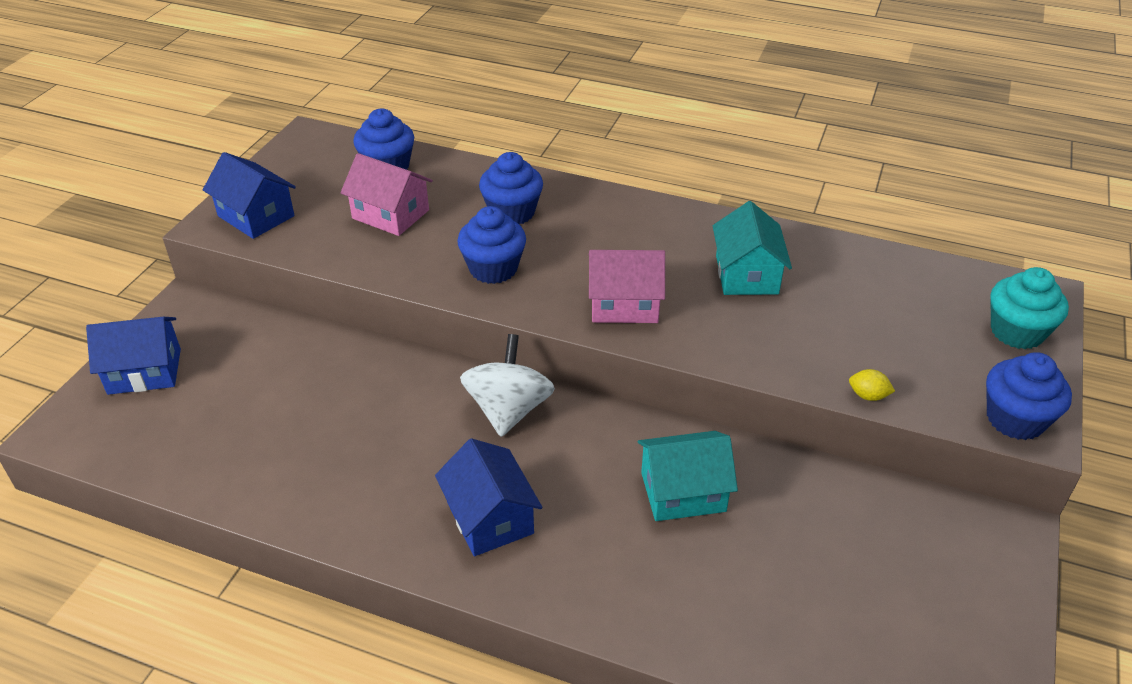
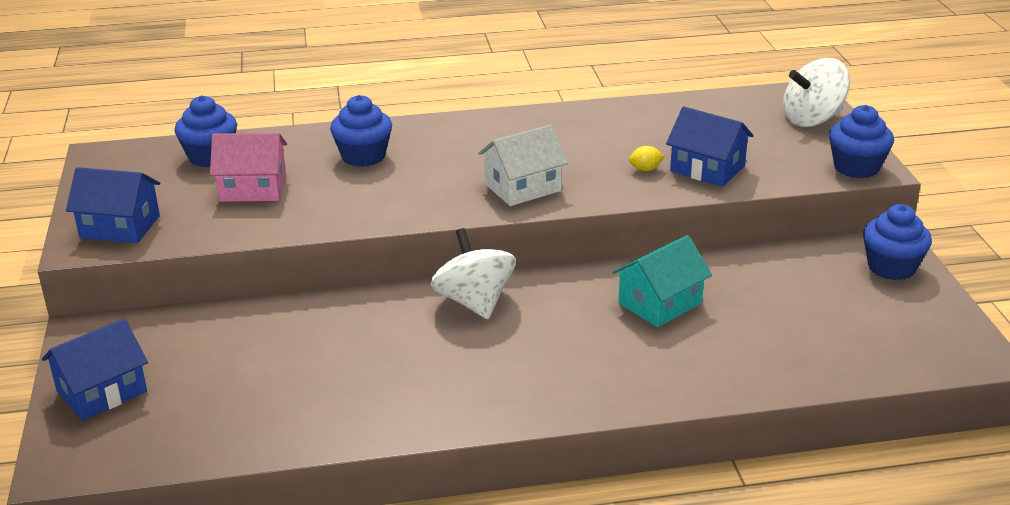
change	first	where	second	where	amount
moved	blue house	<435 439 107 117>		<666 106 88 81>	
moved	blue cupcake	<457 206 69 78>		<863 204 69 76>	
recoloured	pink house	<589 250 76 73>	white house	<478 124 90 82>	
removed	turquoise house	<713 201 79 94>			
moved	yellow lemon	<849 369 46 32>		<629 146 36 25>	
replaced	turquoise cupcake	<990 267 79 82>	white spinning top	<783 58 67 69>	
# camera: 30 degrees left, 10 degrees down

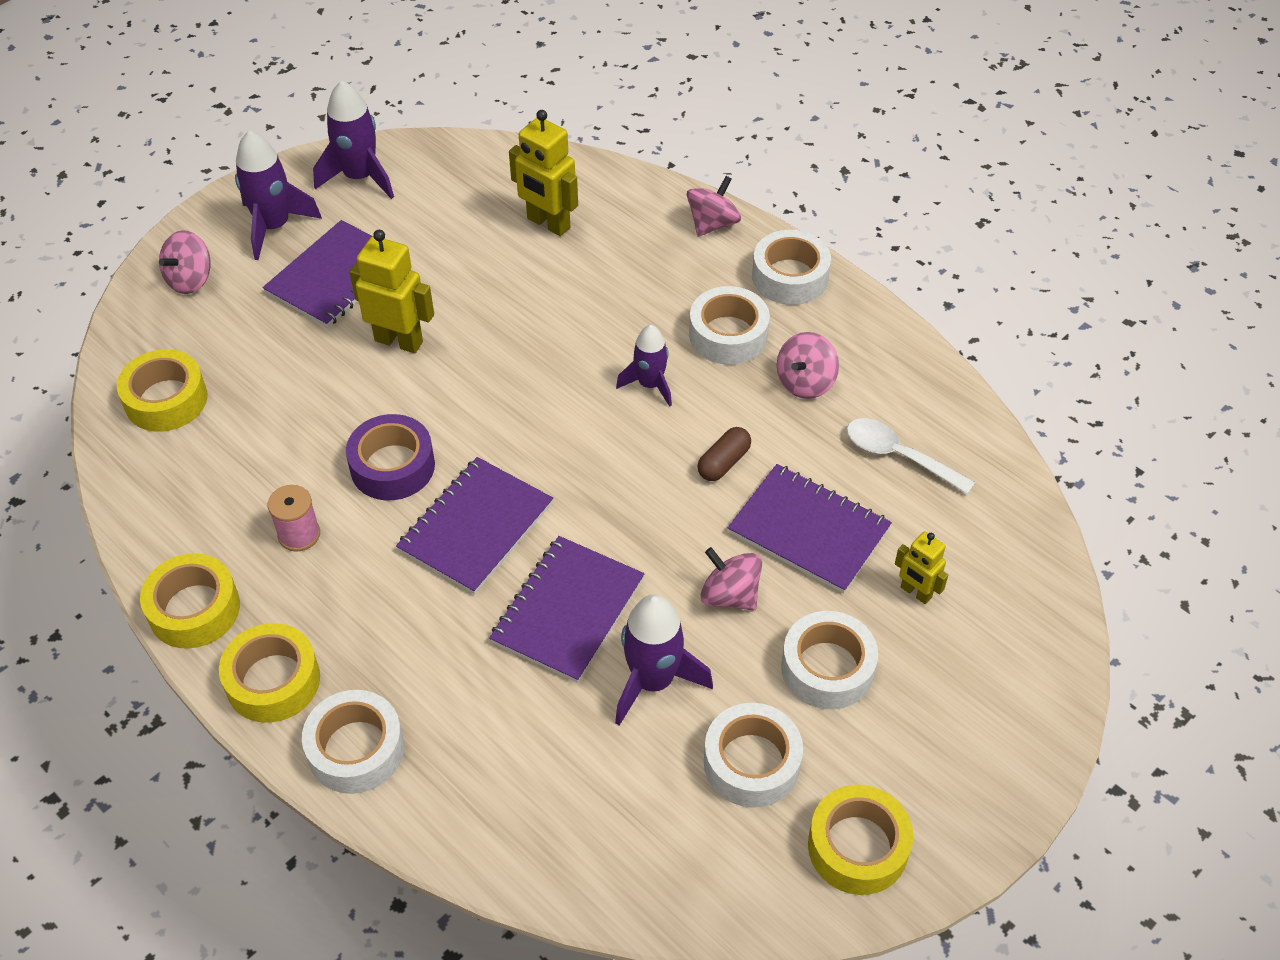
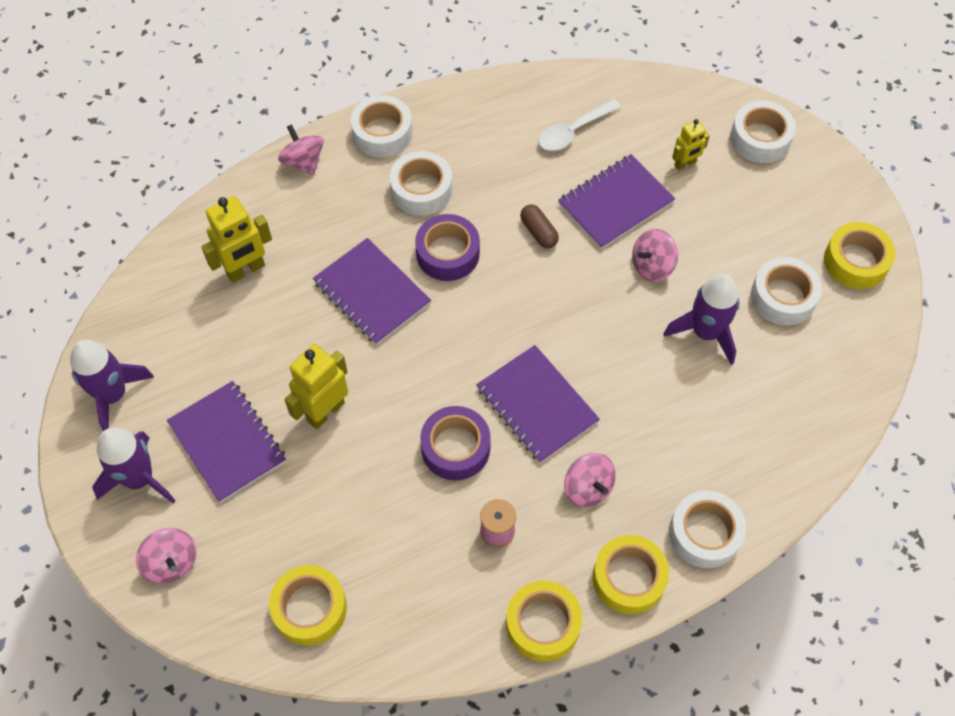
change	first	where	second	where	amount
moved	purple notebook	<489 536 156 147>		<313 238 118 107>	
replaced	purple rocket	<616 325 56 82>	purple tape	<415 214 65 67>	
moved	pink spinning top	<777 332 62 67>		<564 453 52 54>	
moved	white tape	<781 611 97 98>		<730 101 66 62>	
# camera: 70 degrees left, 10 degrees up

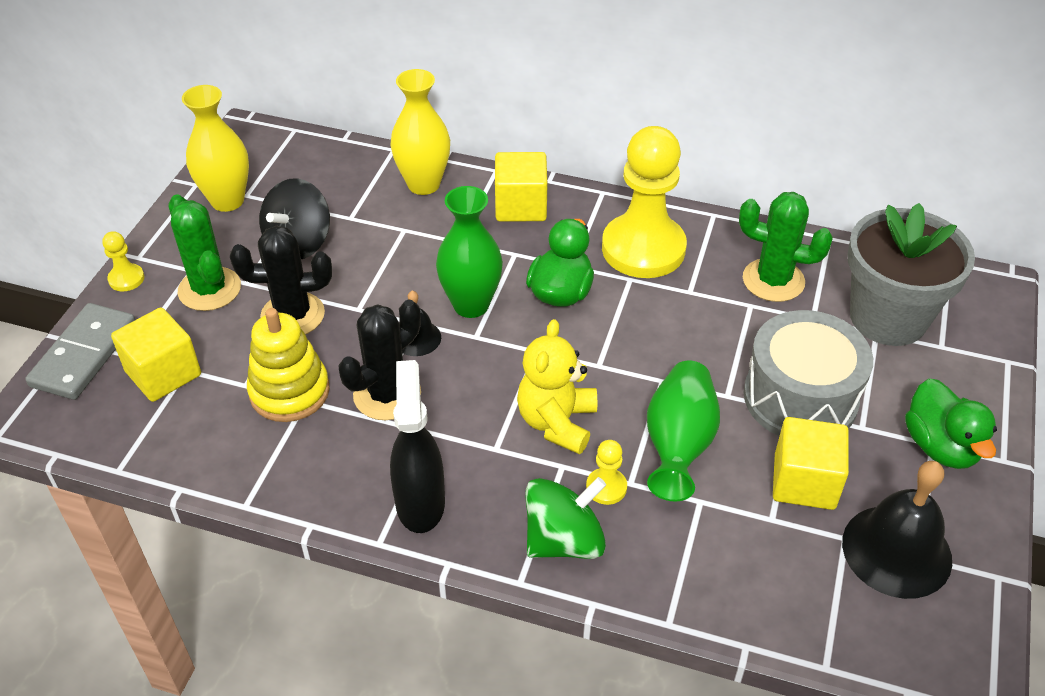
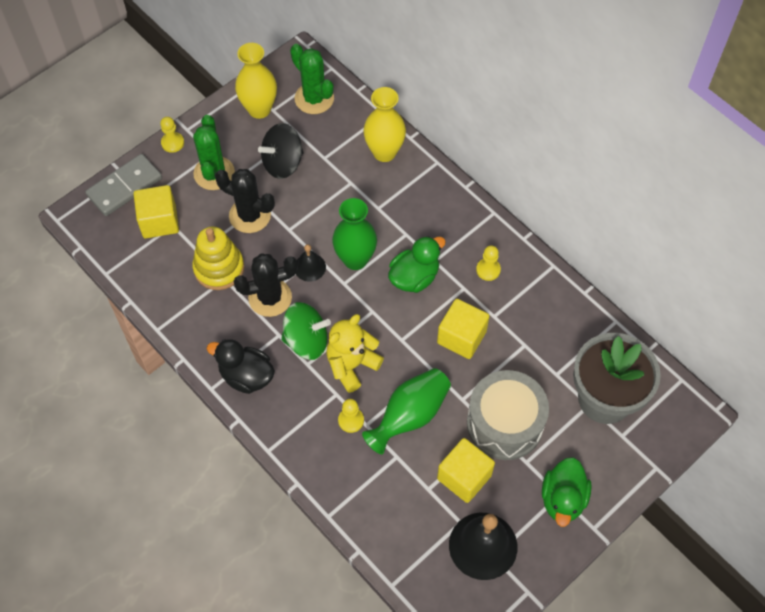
change	first	where	second	where	amount
replaced	black spray bottle	<390 360 55 173>	black duck	<207 339 68 55>	
moved	yellow cube	<495 152 52 70>		<437 299 52 60>	
moved	green spinning top	<525 477 81 82>		<281 302 50 58>	
resized	yellow pawn	<602 126 85 152>		<476 245 25 36>	x0.41
moved	green cactus	<739 192 94 110>		<290 44 44 70>	
# camera: 30 degrees right, 15 degrees up

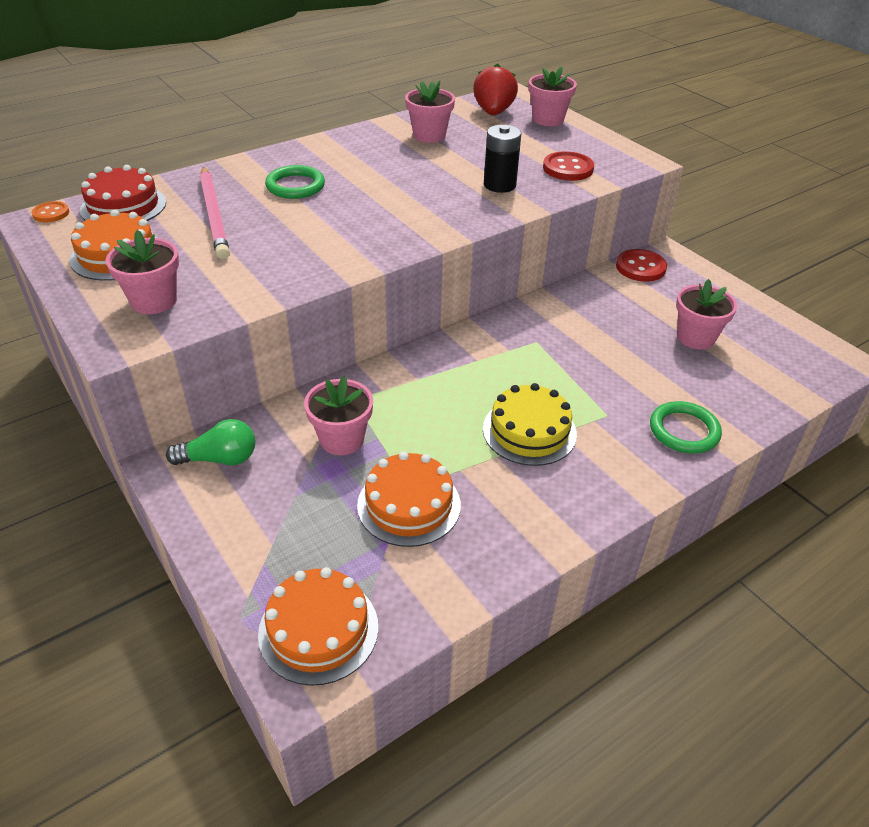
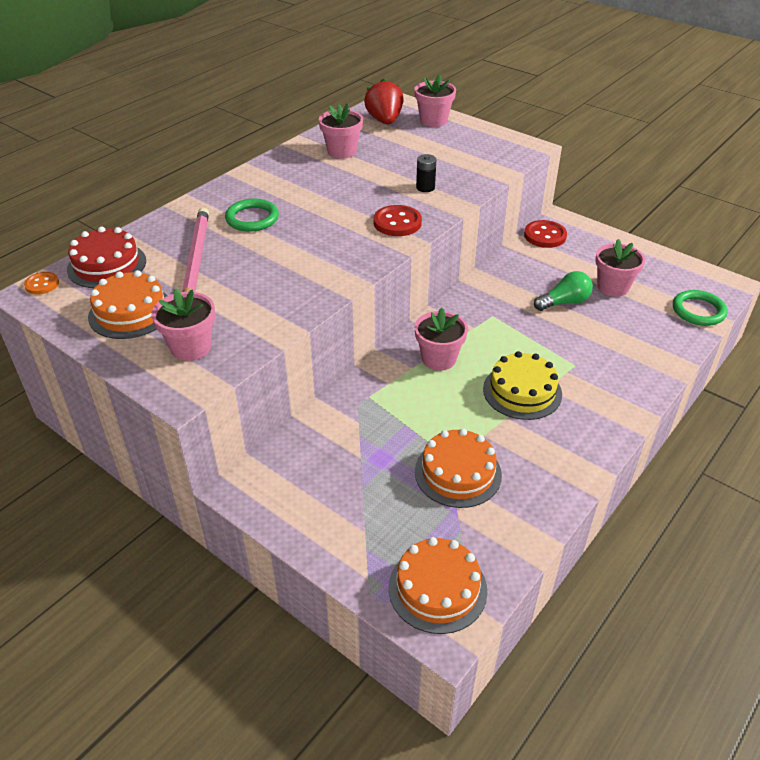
change	first	where	second	where	amount
moved	green light bulb	<166 419 89 46>		<534 271 59 40>	
turned	pink pencil	<200 166 30 93>		<182 207 27 85>	150 degrees counterclockwise
moved	pink flower pot	<304 376 69 79>		<415 308 53 63>	
resized	black battery	<484 125 37 68>		<416 154 21 38>	x0.66
moved	red button	<543 151 51 30>		<374 205 48 31>	
moved	green ring	<650 401 72 53>		<673 290 54 36>	
# camera: 15 degrees left, 0 degrees up

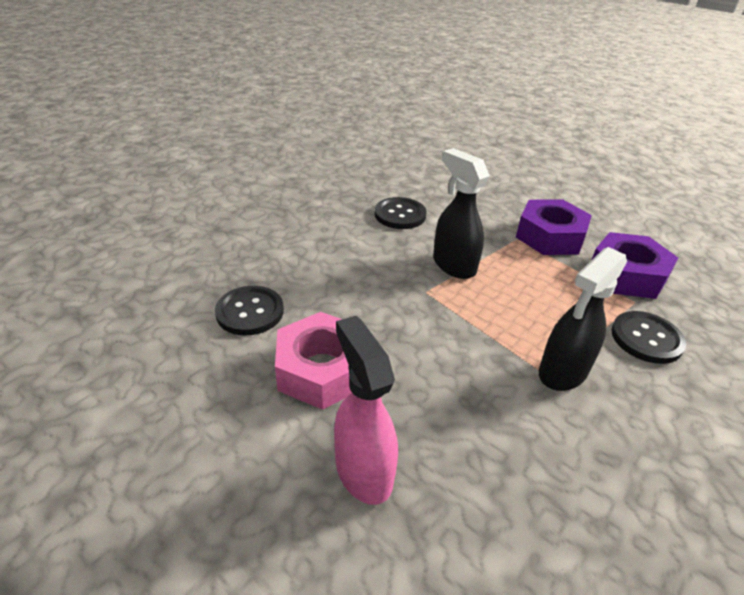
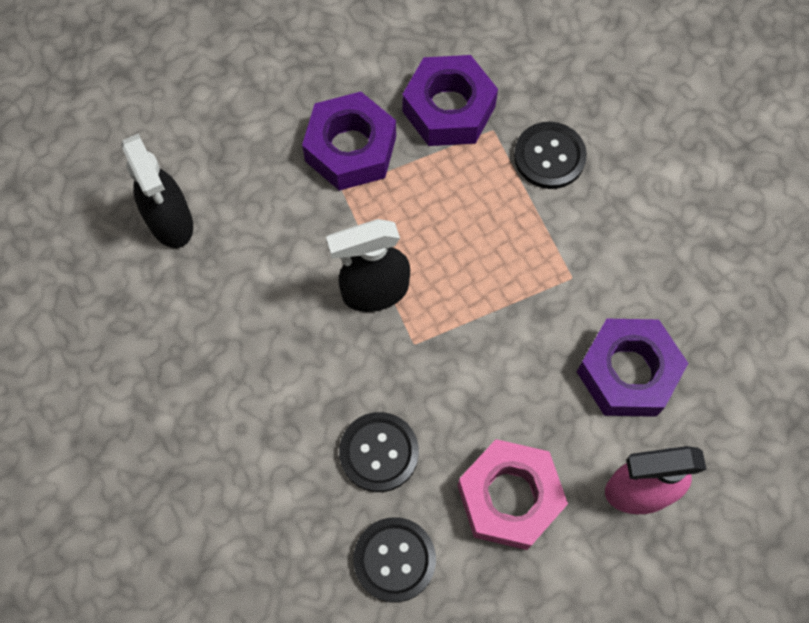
change	first	where	second	where	amount
moved	black button	<375 197 52 32>		<339 412 80 80>	
moved	black spray bottle	<539 247 88 144>		<121 133 72 115>	
added			purple nut	<577 319 111 98>	
# camera: 70 degrees left, 30 degrees up

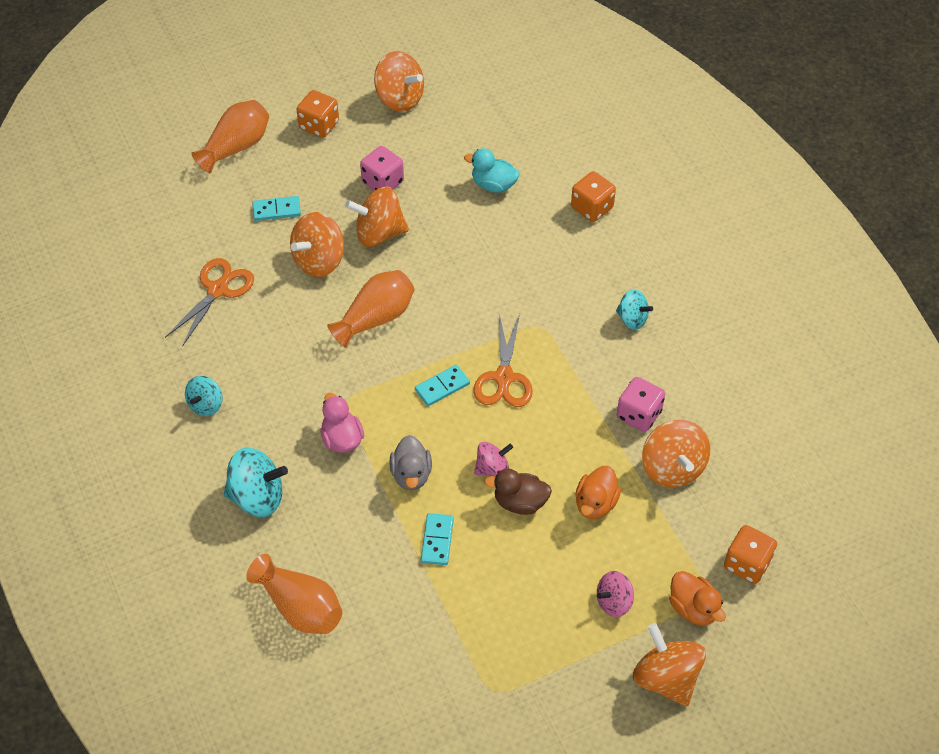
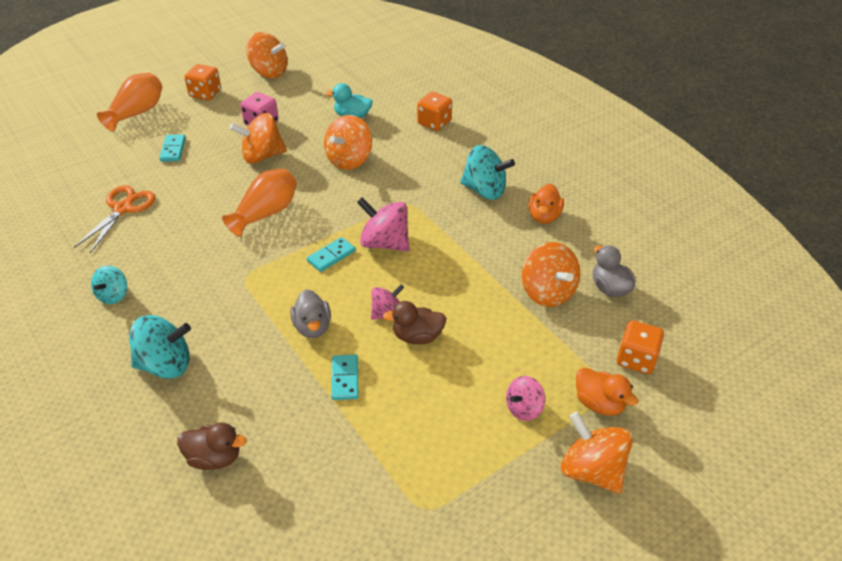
change	first	where	second	where	amount
replaced	orange vase	<246 554 96 80>	brown duck	<177 422 70 48>	
turned	turquoise domino	<252 196 49 25>		<159 134 27 28>	75 degrees counterclockwise
moved	orange spinning top	<290 212 54 65>		<324 115 48 55>	
removed	pink duck	<320 393 44 60>			
replaced	orange scissors	<474 314 59 93>	pink spinning top	<357 197 53 55>	
moved	orange duck	<575 466 46 53>		<529 184 35 40>	
resized	turquoise spinning top	<616 290 37 40>		<460 145 55 55>	x1.65
removed	pink dice	<617 377 48 55>			
added			grey duck	<593 246 43 51>	
# camera: 10 degrees left, 10 degrees down

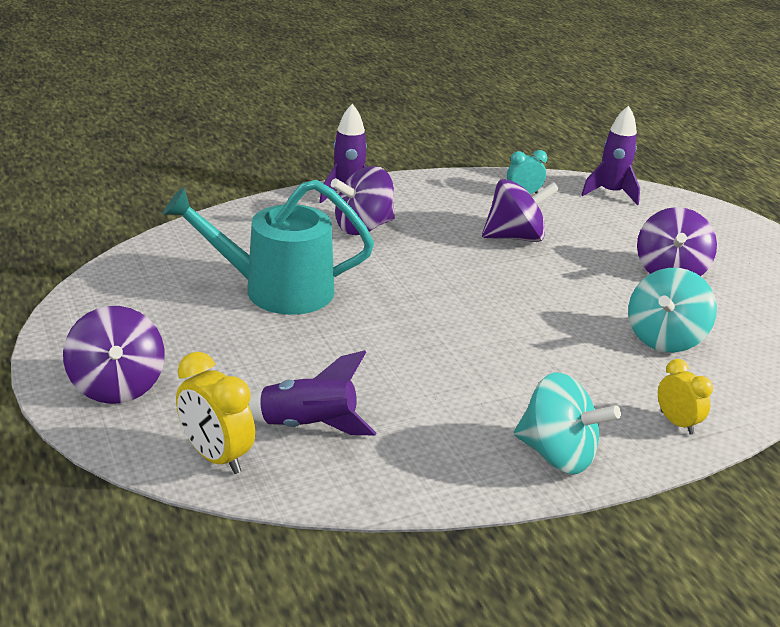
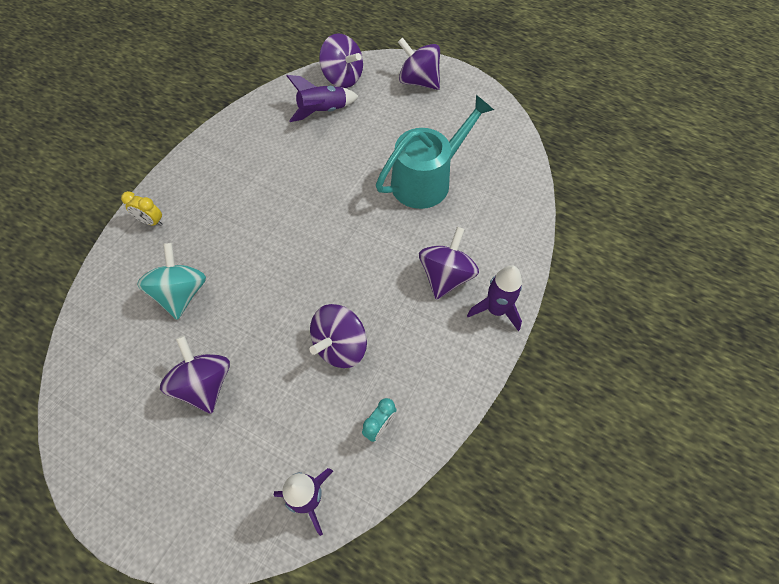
change	first	where	second	where	amount
replaced	yellow clock	<176 352 79 122>	purple spinning top	<319 33 44 55>	
removed	turquoise spinning top	<514 372 107 102>			
# camera: 145 degrees right, 30 degrees up

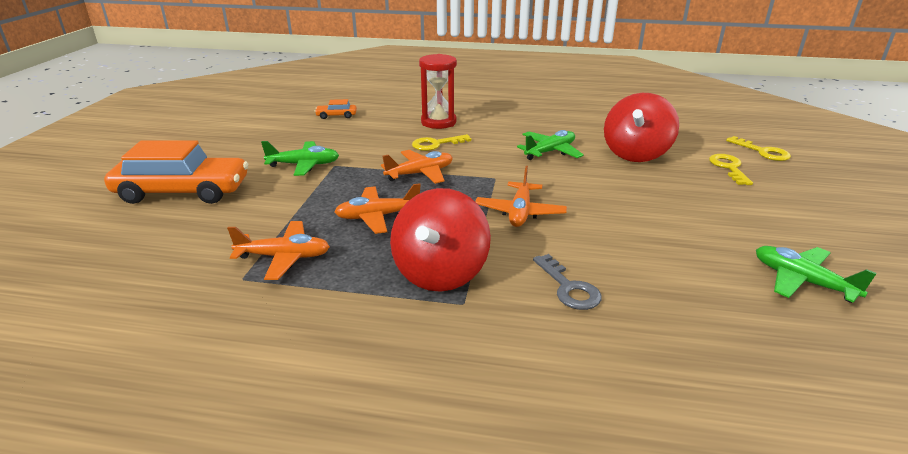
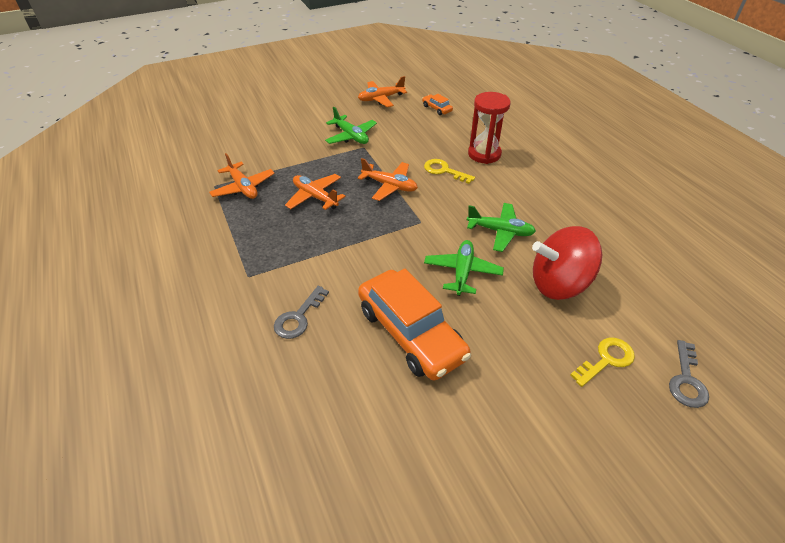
change	first	where	second	where	amount
moved	orange car	<104 140 144 64>		<358 269 113 111>	
removed	red spinning top	<390 188 101 104>			
moved	orange plane	<475 166 92 61>		<358 76 49 31>	
recoloured	yellow key	<726 136 65 25>	grey key	<669 340 40 68>	
moved	green plane	<756 246 121 57>		<424 240 80 56>	
# camera: 55 degrees right, 15 degrees up

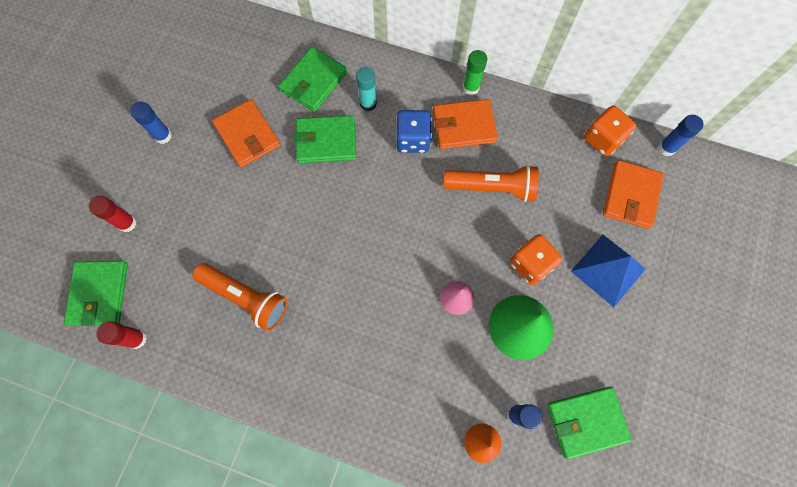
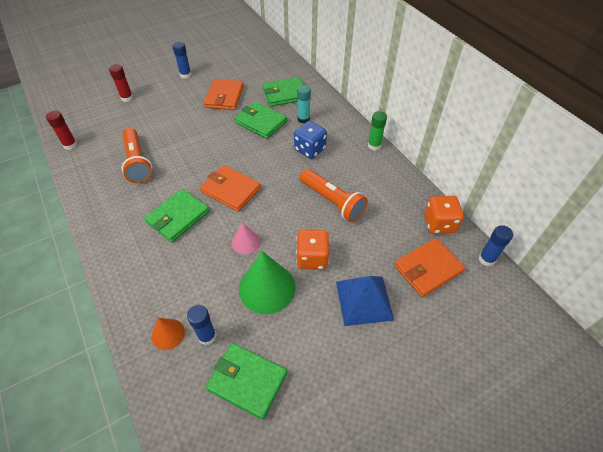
change	first	where	second	where	amount
moved	green wallet	<64 261 64 65>		<144 189 65 53>	
moved	orange wallet	<433 99 65 50>		<200 165 61 47>	
# camera: 40 degrees right, 20 degrees down

